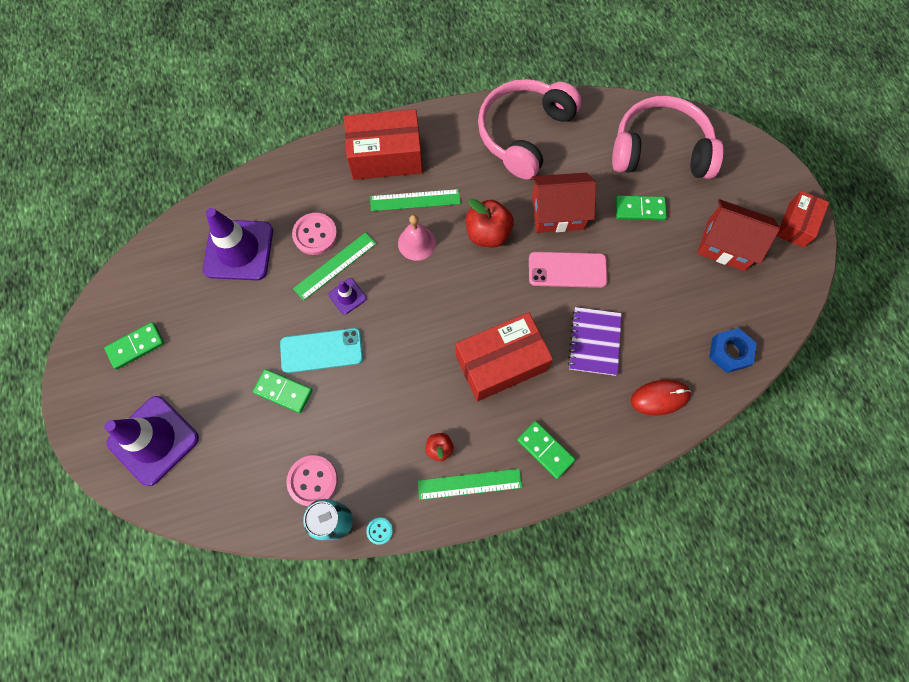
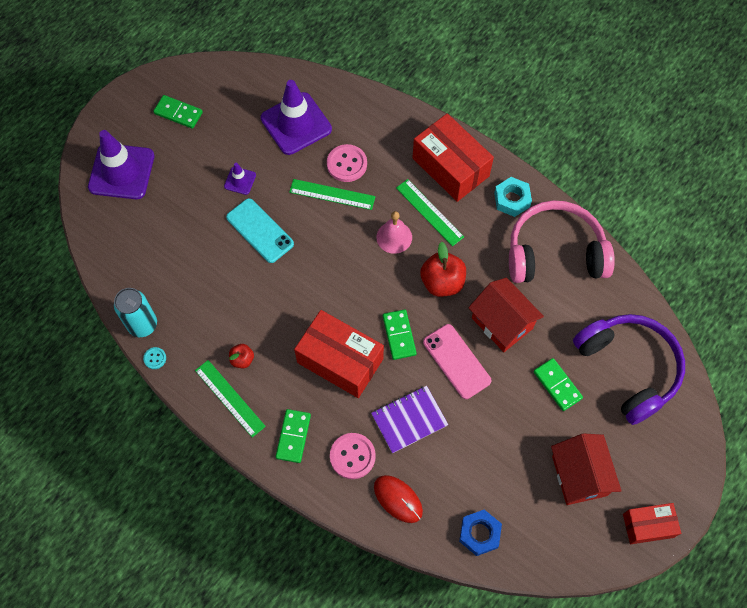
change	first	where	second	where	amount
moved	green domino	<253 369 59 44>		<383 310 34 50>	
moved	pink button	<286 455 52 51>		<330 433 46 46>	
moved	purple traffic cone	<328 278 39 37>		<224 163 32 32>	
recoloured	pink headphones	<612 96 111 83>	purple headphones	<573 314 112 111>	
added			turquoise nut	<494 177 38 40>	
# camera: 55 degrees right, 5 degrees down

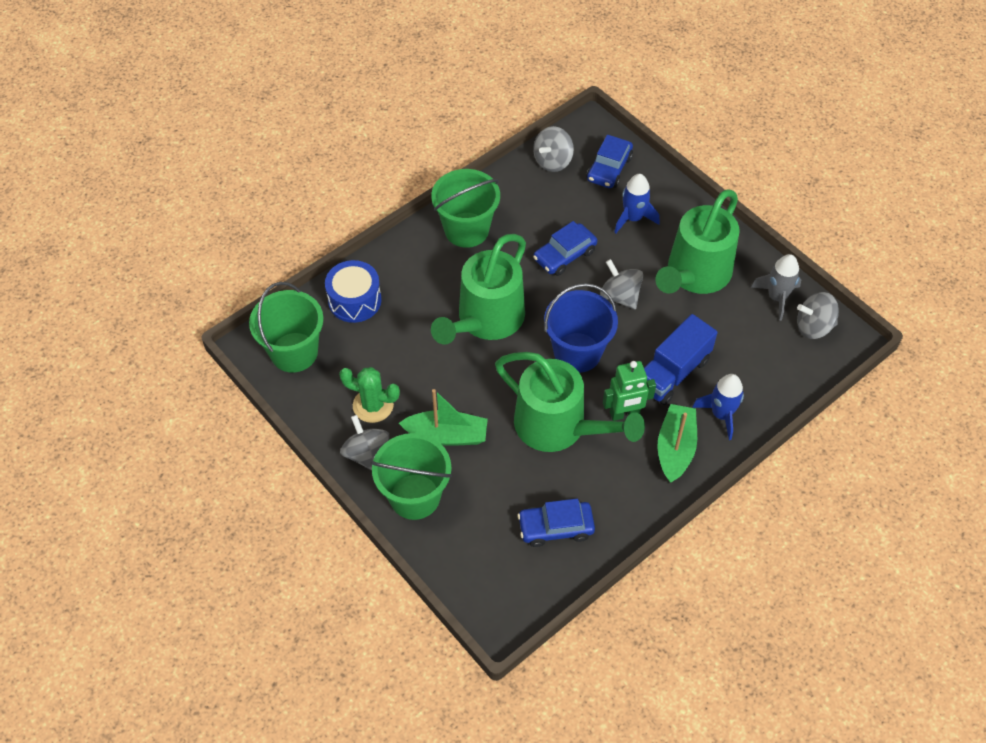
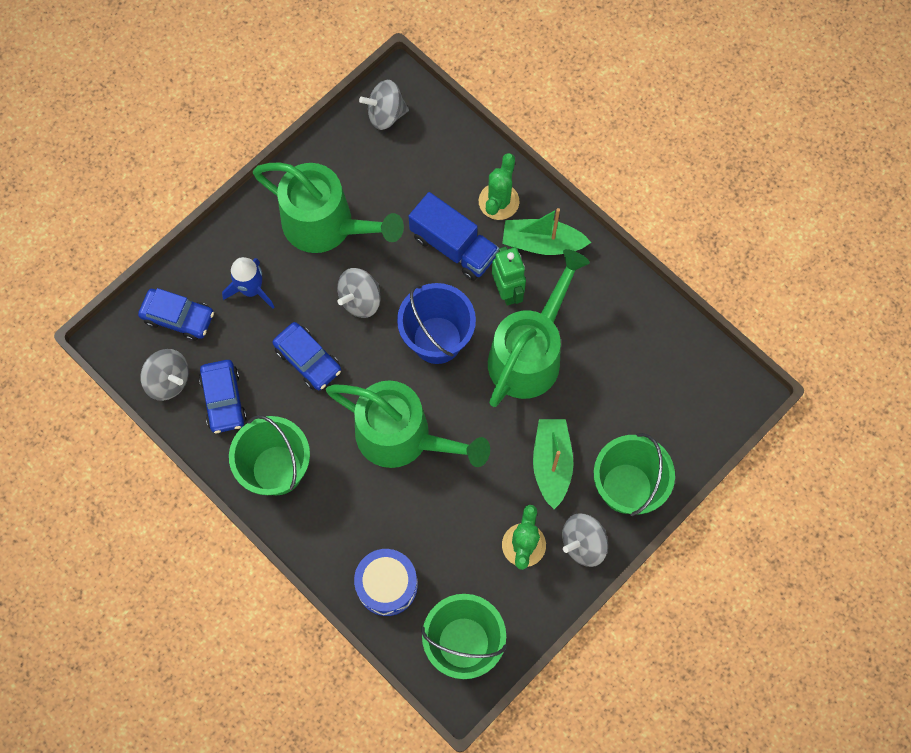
change	first	where	second	where	amount
moved	blue car	<518 499 77 48>		<199 360 48 73>	
replaced	blue rocket	<692 374 52 66>	green cactus	<479 153 40 67>	
removed	grey rocket	<751 254 50 67>			
turned	grey spinning top	<797 292 42 47>		<359 80 50 50>	90 degrees clockwise
# camera: 95 degrees left, 15 degrees up

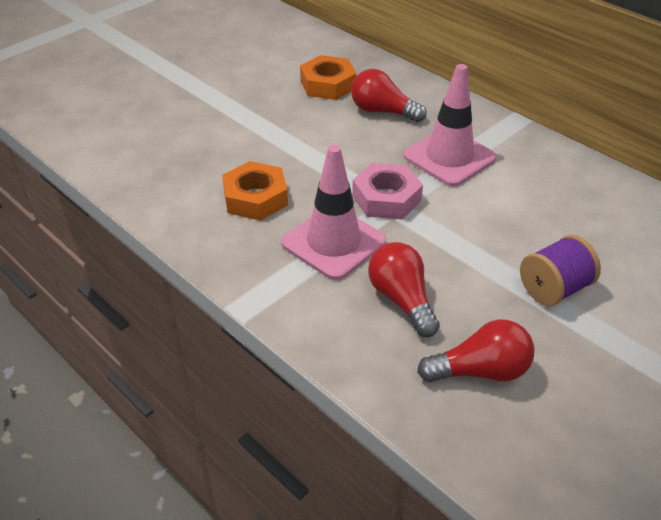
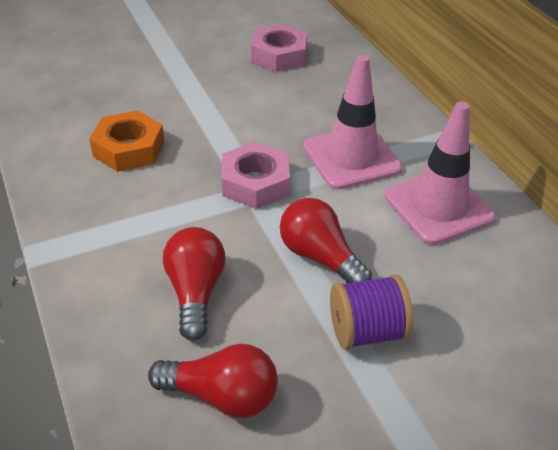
change	first	where	second	where	amount
moved	pink traffic cone	<281 145 105 135>		<384 101 112 144>	
recoloured	orange nut	<300 55 57 45>	pink nut	<251 24 57 48>	
moved	red light bulb	<351 69 76 53>		<280 198 92 85>	
# camera: 20 degrees right, 0 degrees up

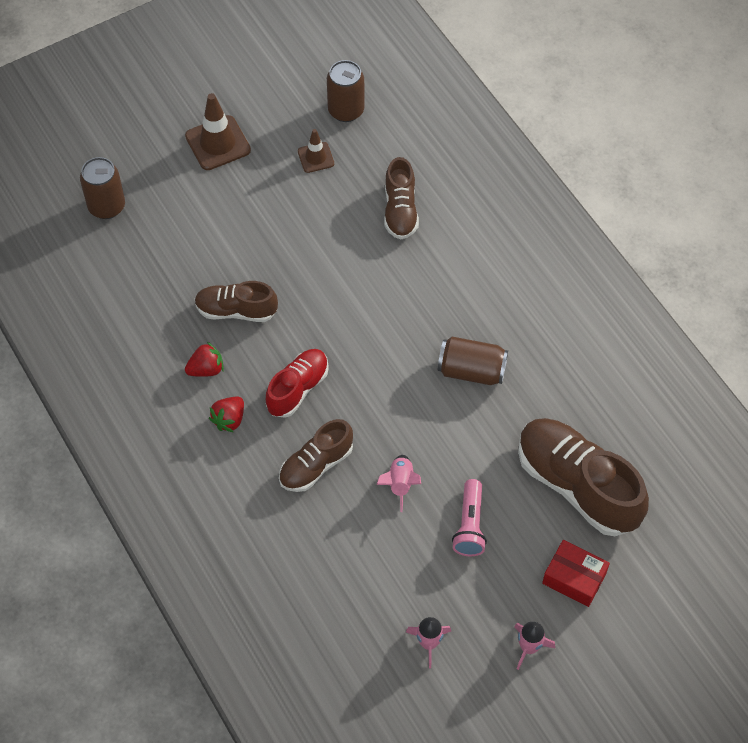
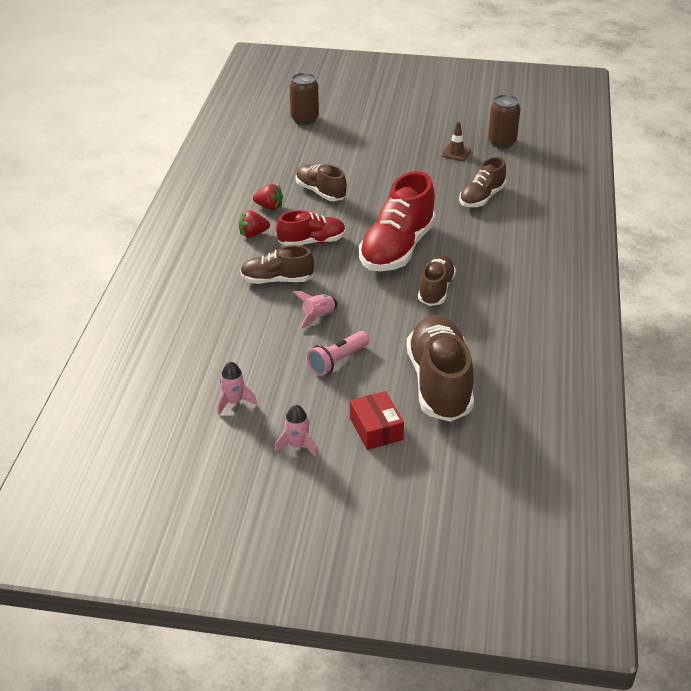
change	first	where	second	where	amount
removed	brown traffic cone	<185 93 66 77>			
replaced	brown can	<438 337 70 48>	brown shoe	<418 255 38 51>	
added			red shoe	<359 171 77 100>	
# camera: 40 degrees right, 20 degrees down

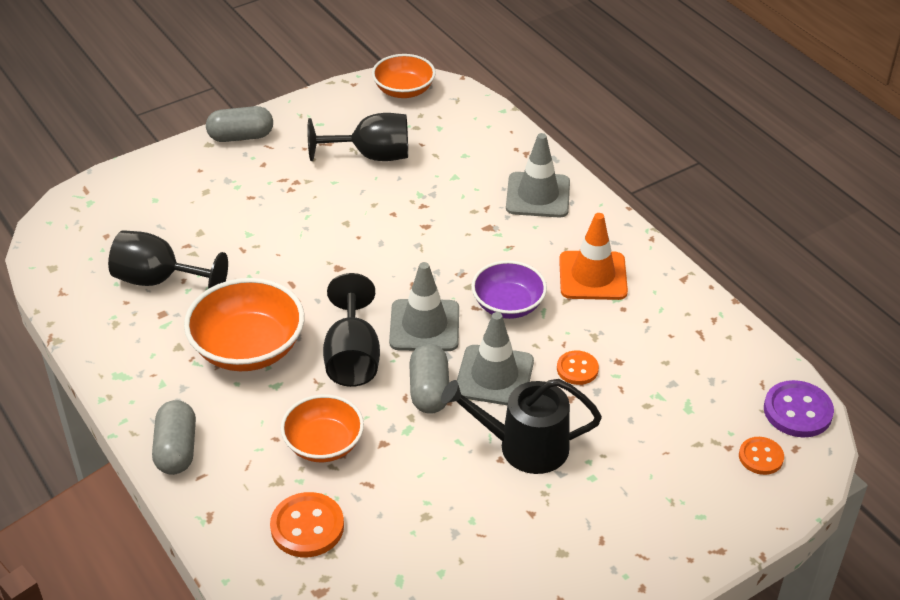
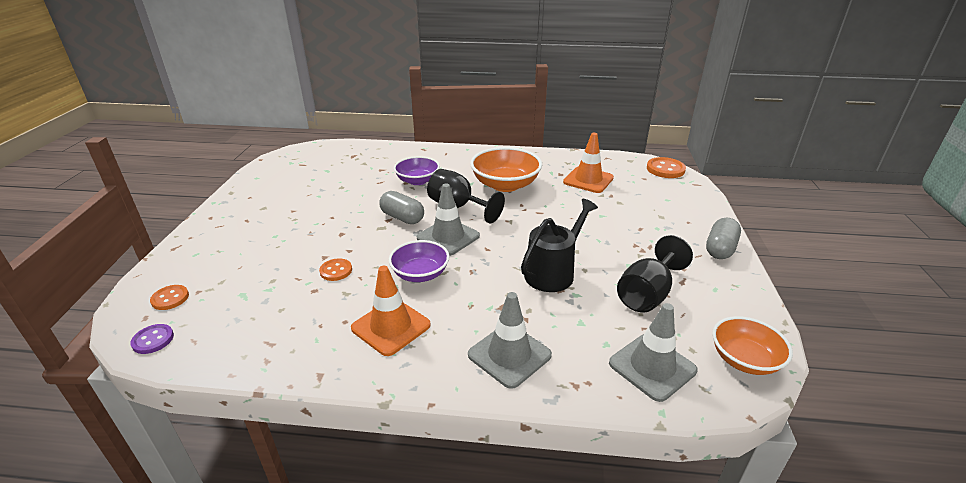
change	first	where	second	where	amount
replaced	black goblet	<108 230 120 59>	orange traffic cone	<563 133 51 60>	
removed	grey capsule	<152 400 44 75>			
moved	orange button	<270 492 74 65>		<647 157 39 21>	
recoloured	orange bowl	<281 394 83 68>	purple bowl	<394 156 46 29>	
moved	black watering can	<441 379 161 95>		<521 199 77 93>	
moved	grey traffic cone	<457 312 77 93>		<609 303 89 99>	
resized	purple button	<764 380 70 57>		<130 324 44 30>	x0.63
# camera: 130 degrees right, 10 degrees down

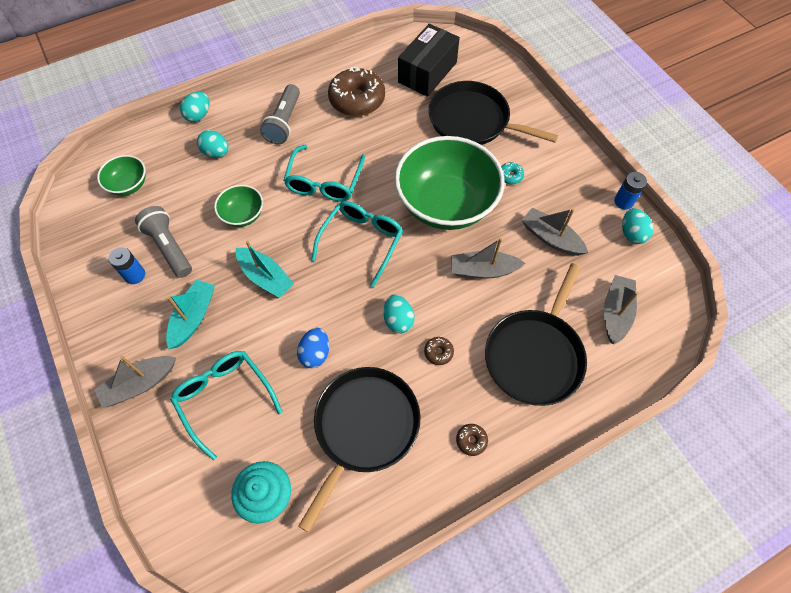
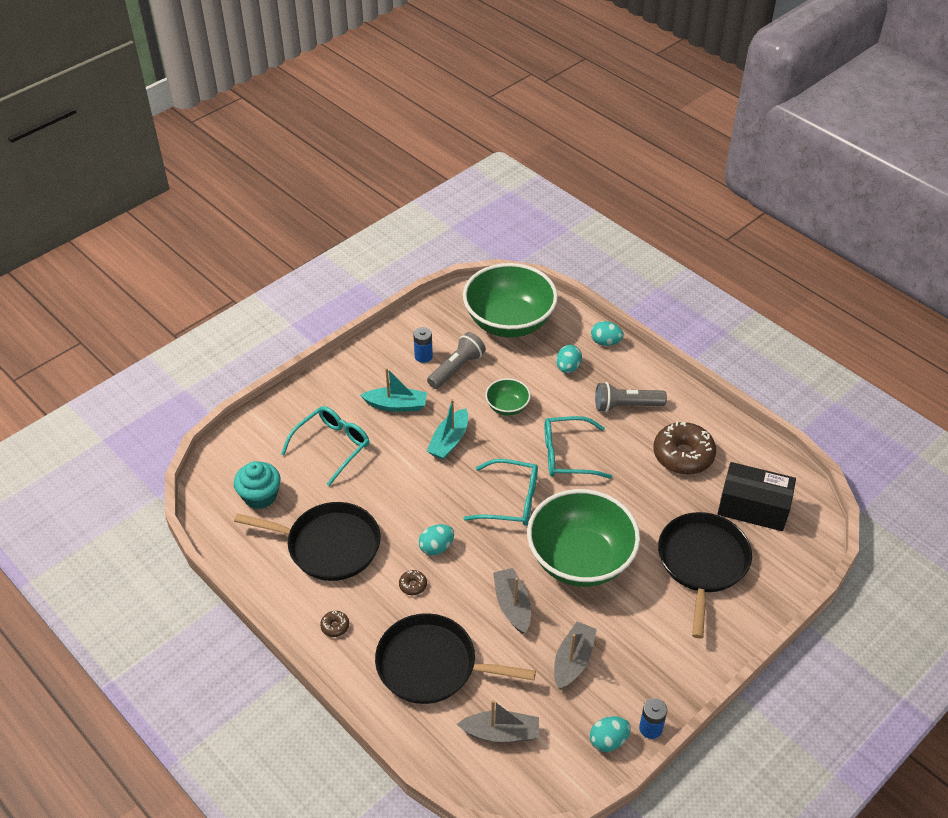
change	first	where	second	where	amount
removed	grey boat	<94 356 82 52>			
resized	green bowl	<97 155 48 41>		<463 263 95 74>	x2.20
removed	blue egg	<297 328 32 40>			
removed	turquoise donut	<501 162 23 22>			
# camera: 75 degrees right, 15 degrees down

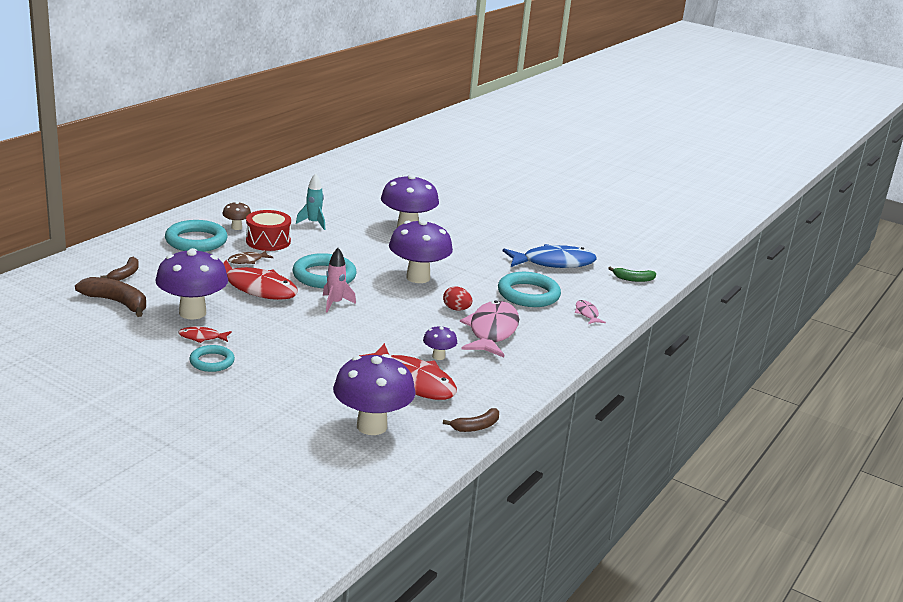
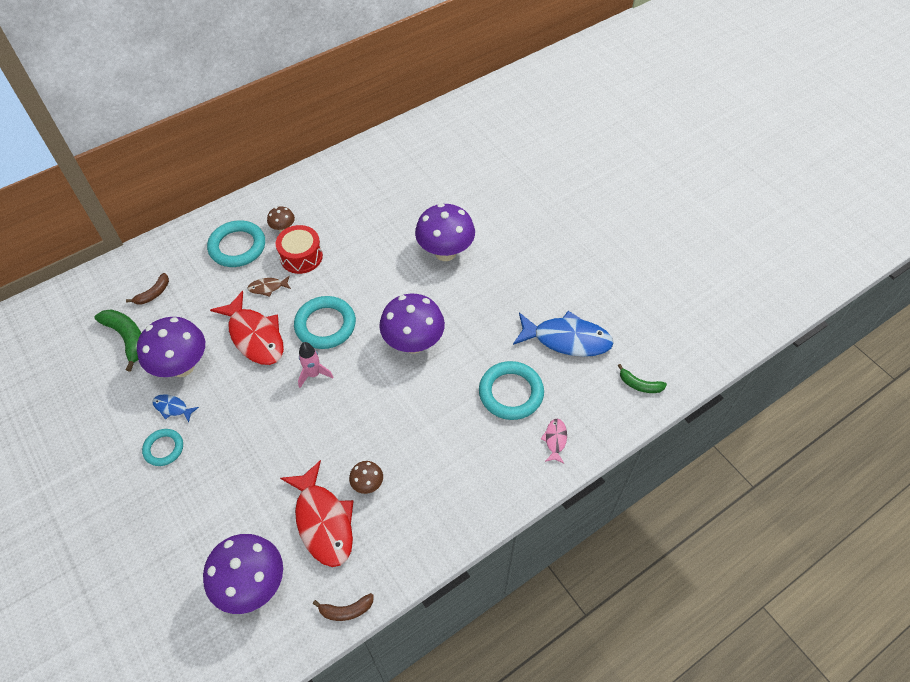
change	first	where	second	where	amount
recoloured	brown banana	<75 277 71 40>	green banana	<94 309 47 63>	
recoloured	red fish	<178 327 54 16>	blue fish	<152 394 47 28>	
removed	turquoise rocket	<296 173 29 57>			
recoloured	purple mushroom	<423 325 34 35>	brown mushroom	<349 461 34 33>	
removed	red egg	<443 286 29 25>			
removed	pink fish	<460 300 59 57>			
# camera: 25 degrees right, 30 degrees up

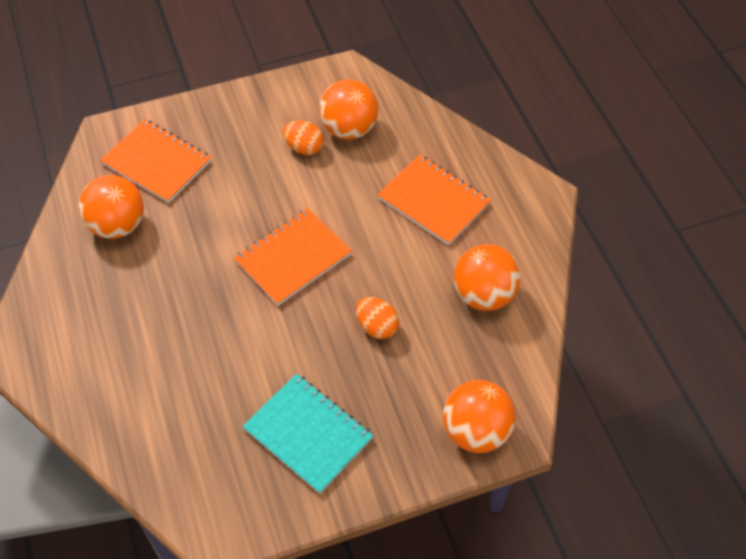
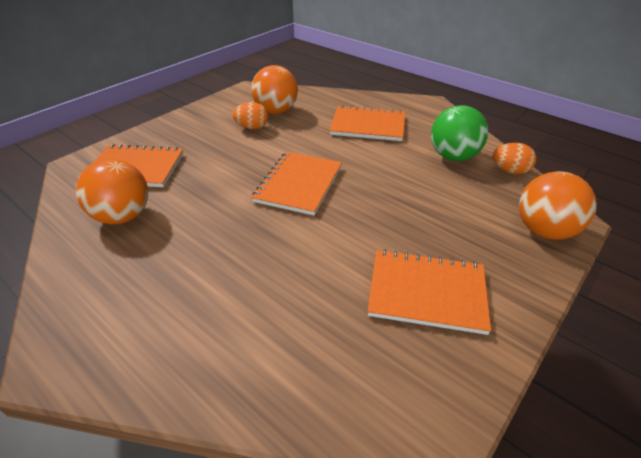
change	first	where	second	where	amount
recoloured	turquoise notebook	<243 374 130 120>	orange notebook	<368 249 123 86>	
moved	orange egg	<356 297 43 42>		<493 143 43 31>	
recoloured	orange ball	<454 244 67 67>	green ball	<431 105 57 56>	
# camera: 30 degrees left, 15 degrees down

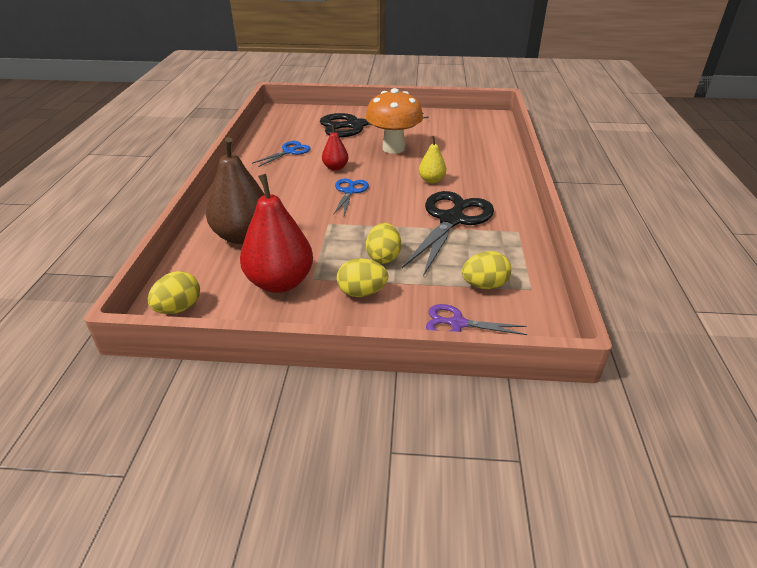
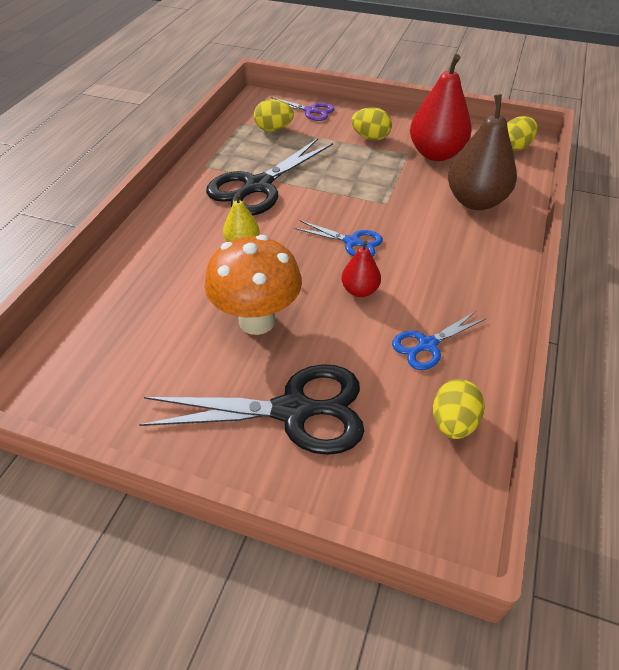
change	first	where	second	where	amount
turned	blue scissors	<333 178 36 37>		<294 220 89 37>	90 degrees counterclockwise
moved	yellow egg	<366 223 35 41>		<433 379 52 60>	
# camera: 165 degrees left, 10 degrees up

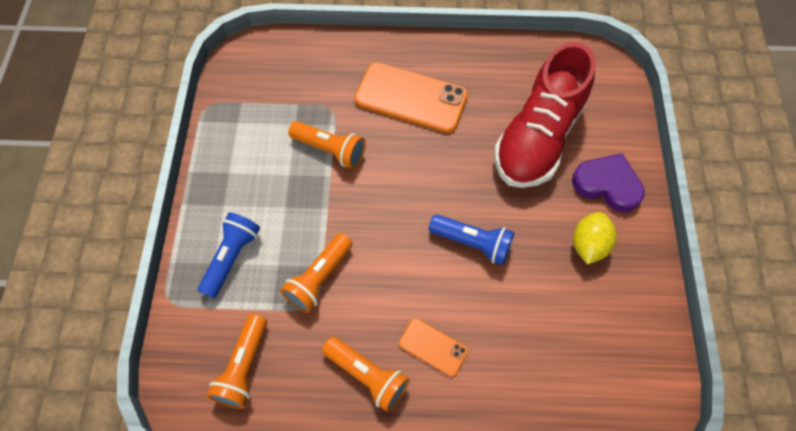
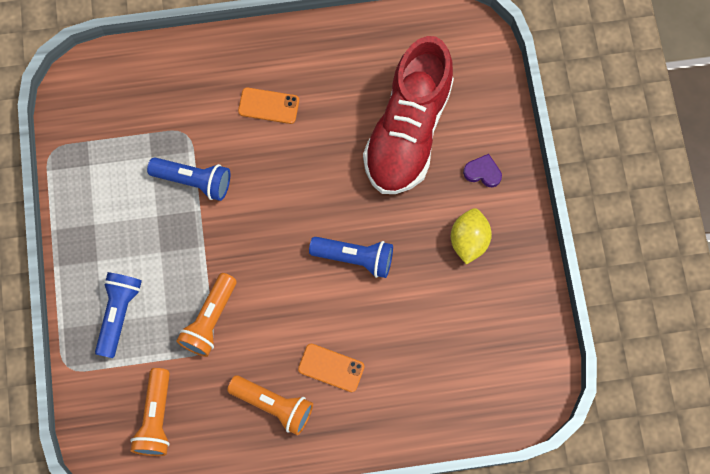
change	first	where	second	where	amount
recoloured	orange flashlight	<288 121 77 48>	blue flashlight	<147 157 83 44>	
resized	orange phone	<355 62 113 71>		<238 88 61 36>	x0.51
resized	purple heart	<572 153 73 59>		<463 154 39 33>	x0.54
# camera: 10 degrees left, 10 degrees up

